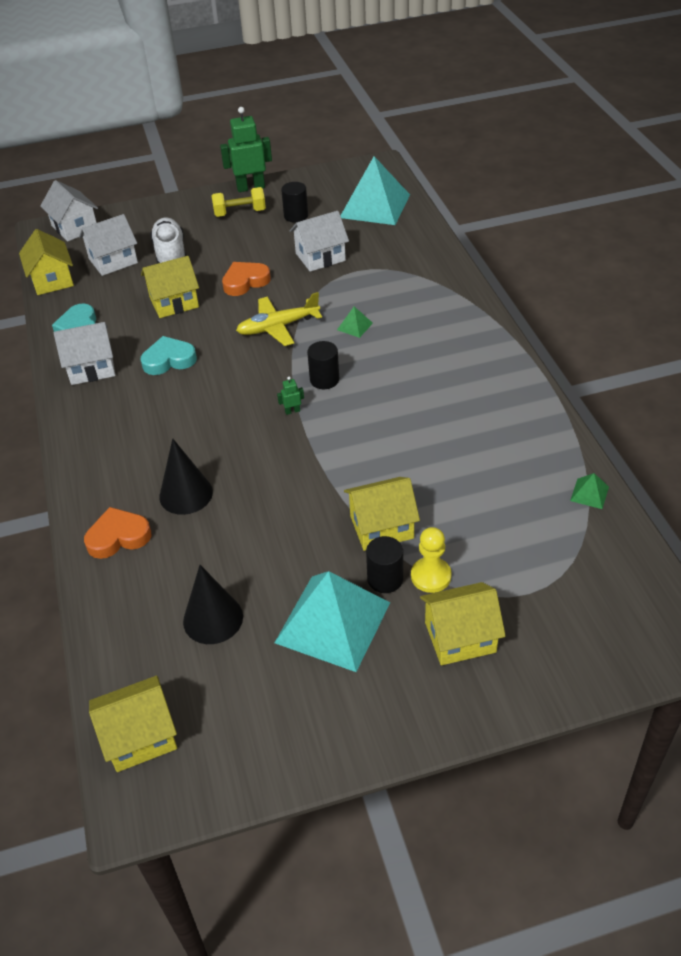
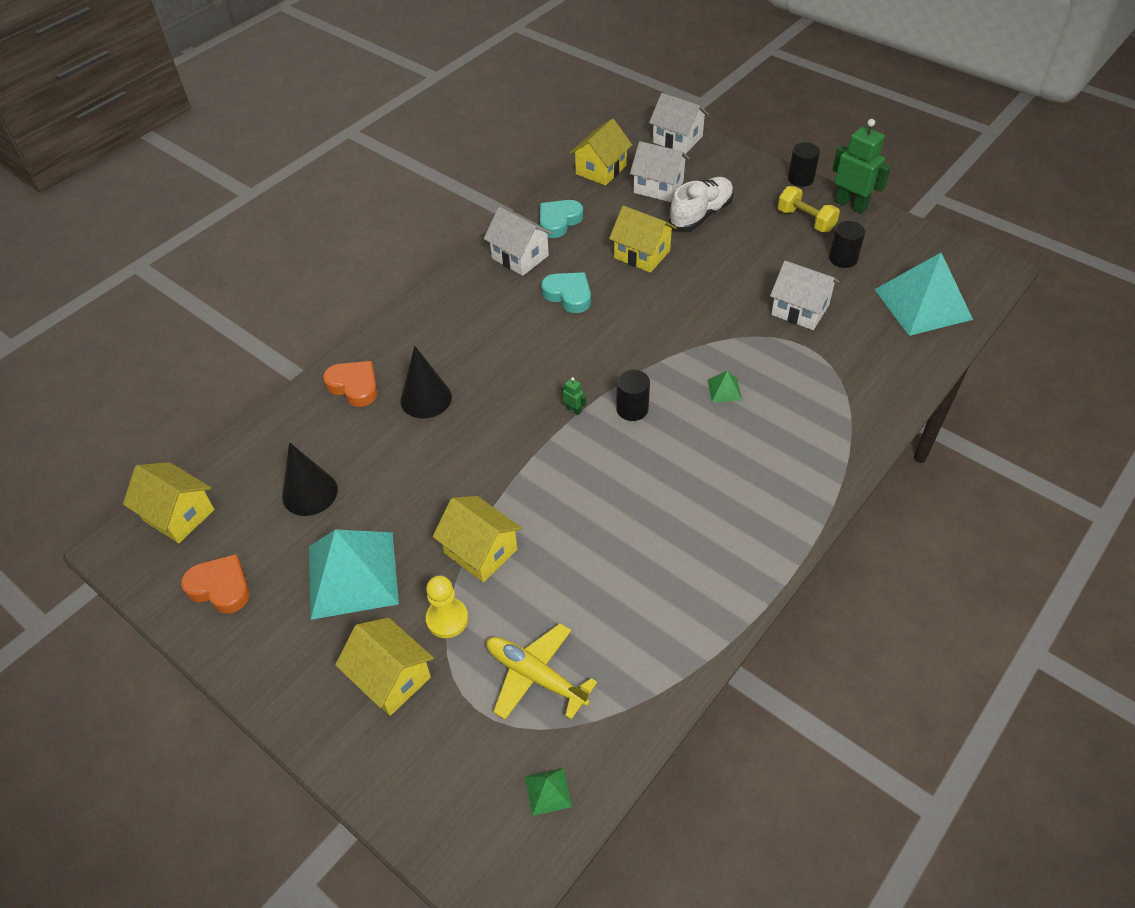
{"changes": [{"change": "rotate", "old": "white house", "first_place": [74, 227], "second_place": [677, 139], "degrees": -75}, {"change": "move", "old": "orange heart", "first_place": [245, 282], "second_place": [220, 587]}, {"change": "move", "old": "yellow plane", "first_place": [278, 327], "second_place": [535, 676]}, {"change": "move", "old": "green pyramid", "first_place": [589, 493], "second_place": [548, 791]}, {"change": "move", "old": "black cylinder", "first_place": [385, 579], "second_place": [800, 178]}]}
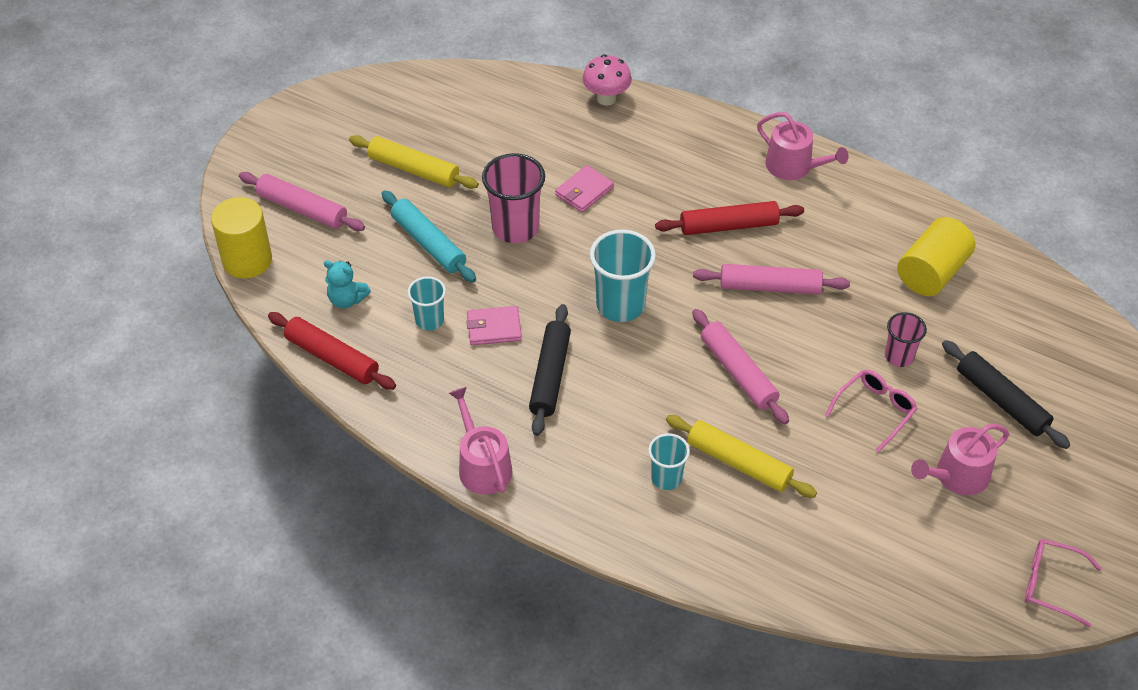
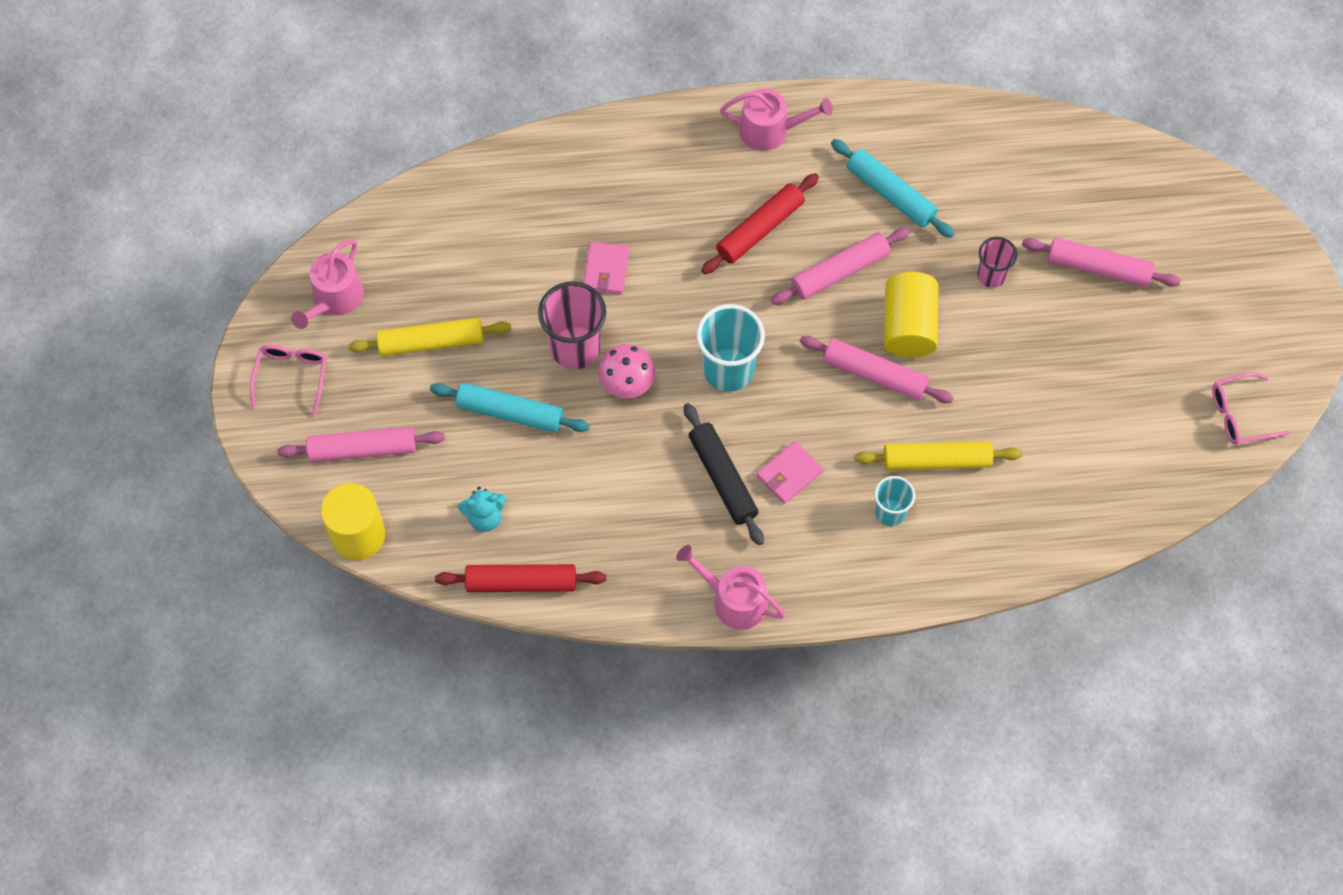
{"changes": [{"change": "move", "old": "pink mushroom", "first_place": [606, 98], "second_place": [627, 385]}, {"change": "move", "old": "yellow cylinder", "first_place": [931, 272], "second_place": [908, 326]}, {"change": "delete", "old": "turquoise cup", "first_place": [429, 320]}, {"change": "move", "old": "pink wallet", "first_place": [494, 328], "second_place": [789, 474]}, {"change": "recolor", "old": "black rolling pin", "new": "pink rolling pin", "first_place": [1001, 400], "second_place": [1098, 268]}, {"change": "move", "old": "pink glasses", "first_place": [875, 411], "second_place": [292, 376]}, {"change": "move", "old": "pink watering can", "first_place": [956, 476], "second_place": [334, 299]}, {"change": "insert", "new": "turquoise rolling pin", "second_place": [890, 194]}]}
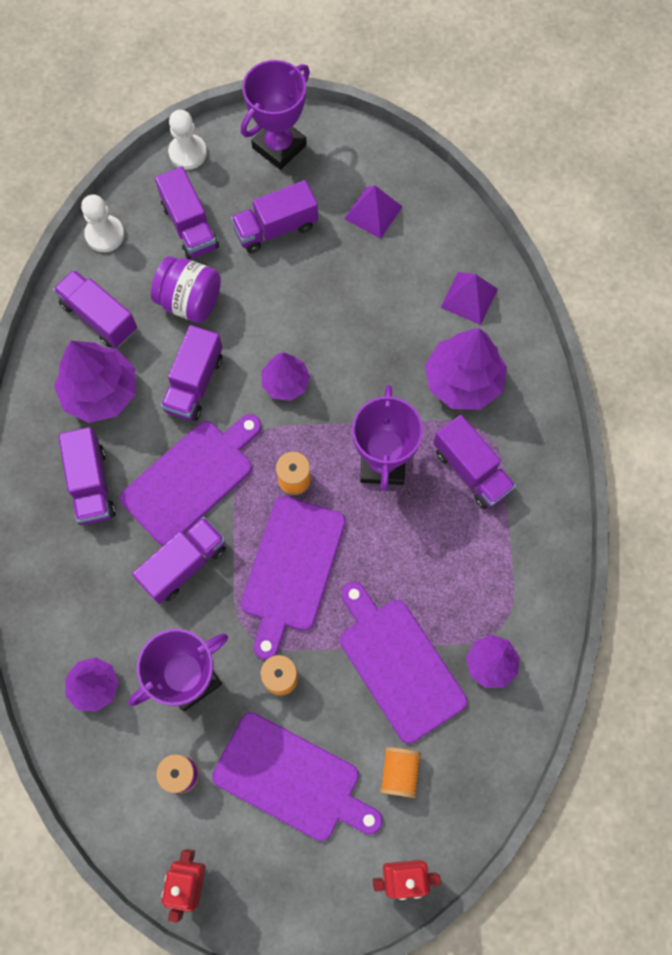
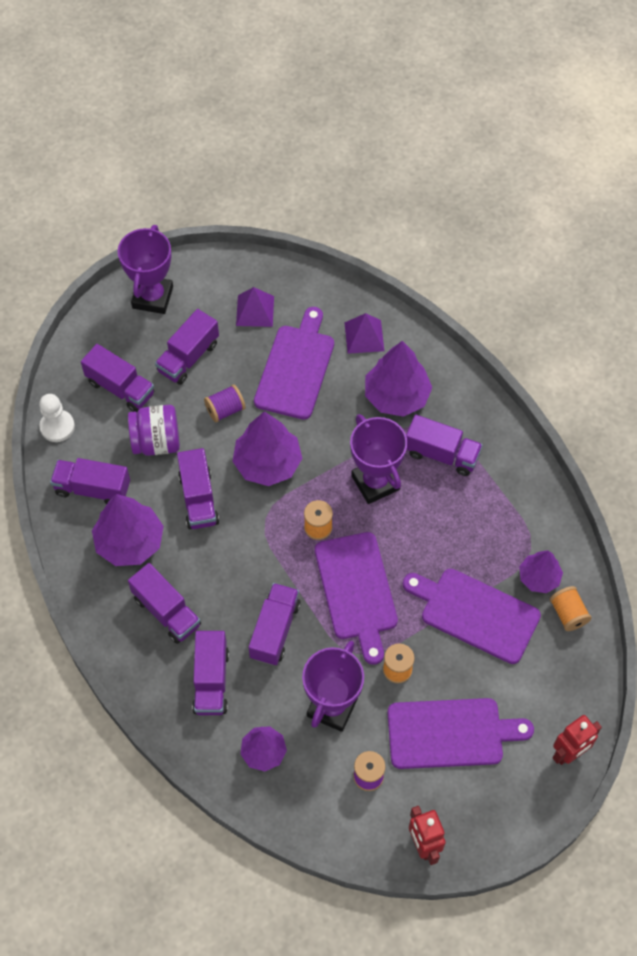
{"changes": [{"change": "delete", "old": "white pawn", "first_place": [188, 153]}, {"change": "resize", "old": "purple tree", "first_place": [285, 383], "second_place": [267, 463], "factor": 1.65}, {"change": "move", "old": "purple cutting board", "first_place": [191, 478], "second_place": [296, 368]}, {"change": "move", "old": "orange spool", "first_place": [399, 772], "second_place": [568, 614]}, {"change": "insert", "new": "purple spool", "second_place": [225, 410]}, {"change": "insert", "new": "purple truck", "second_place": [211, 681]}]}
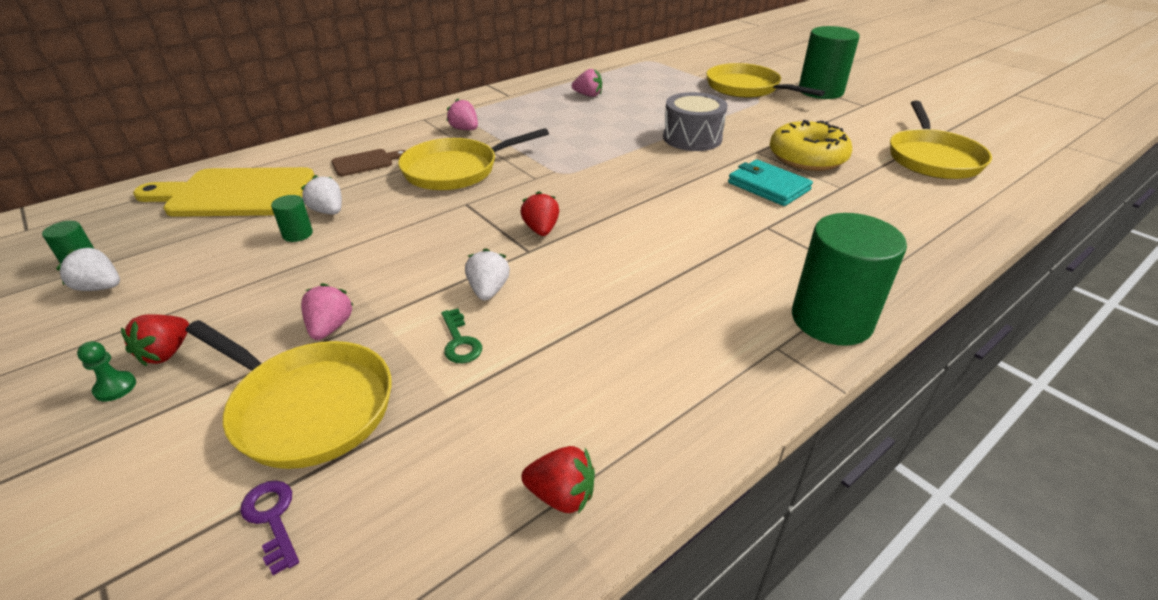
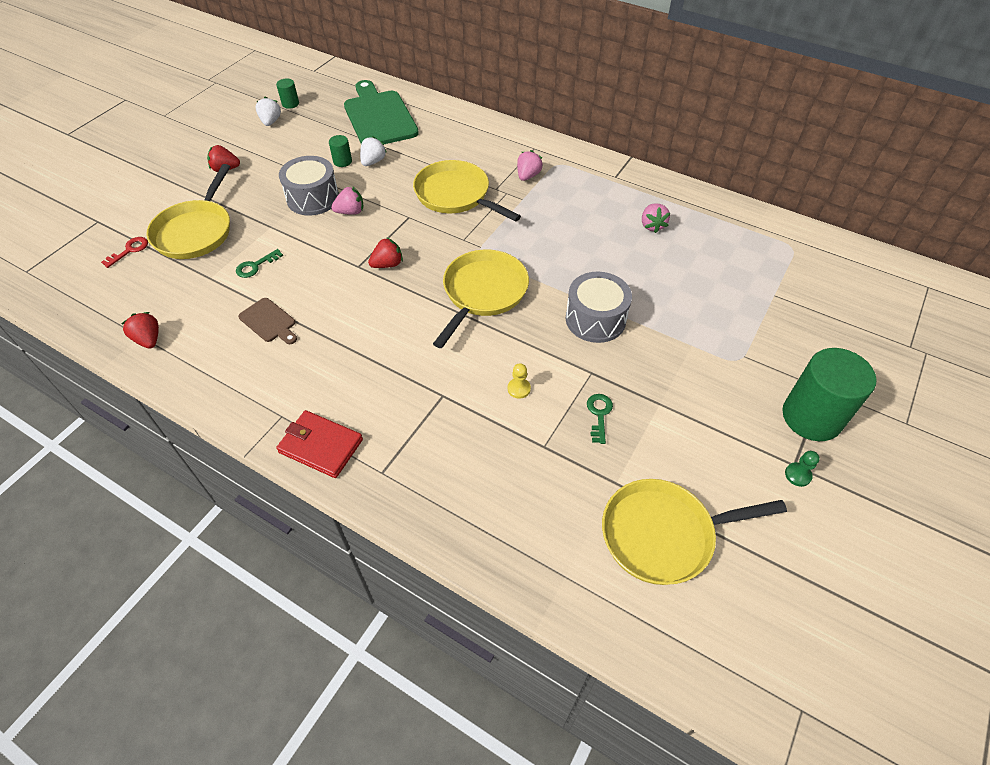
{"changes": [{"change": "move", "old": "yellow pan", "first_place": [746, 88], "second_place": [482, 293]}, {"change": "replace", "old": "yellow donut", "new": "green key", "first_place": [807, 158], "second_place": [599, 415]}, {"change": "move", "old": "brown cutting board", "first_place": [365, 162], "second_place": [269, 321]}, {"change": "replace", "old": "turquoise wallet", "new": "yellow pawn", "first_place": [768, 186], "second_place": [519, 389]}, {"change": "recolor", "old": "yellow cutting board", "new": "green cutting board", "first_place": [235, 193], "second_place": [379, 116]}, {"change": "replace", "old": "green cylinder", "new": "red wallet", "first_place": [831, 320], "second_place": [321, 446]}, {"change": "delete", "old": "white strawberry", "first_place": [488, 290]}, {"change": "move", "old": "pink strawberry", "first_place": [330, 327], "second_place": [350, 212]}, {"change": "move", "old": "green pawn", "first_place": [115, 387], "second_place": [798, 475]}, {"change": "rotate", "old": "red strawberry", "first_place": [561, 495], "second_place": [148, 339], "degrees": 150}, {"change": "recolor", "old": "purple key", "new": "red key", "first_place": [272, 519], "second_place": [129, 250]}, {"change": "insert", "new": "grey drum", "second_place": [313, 198]}]}
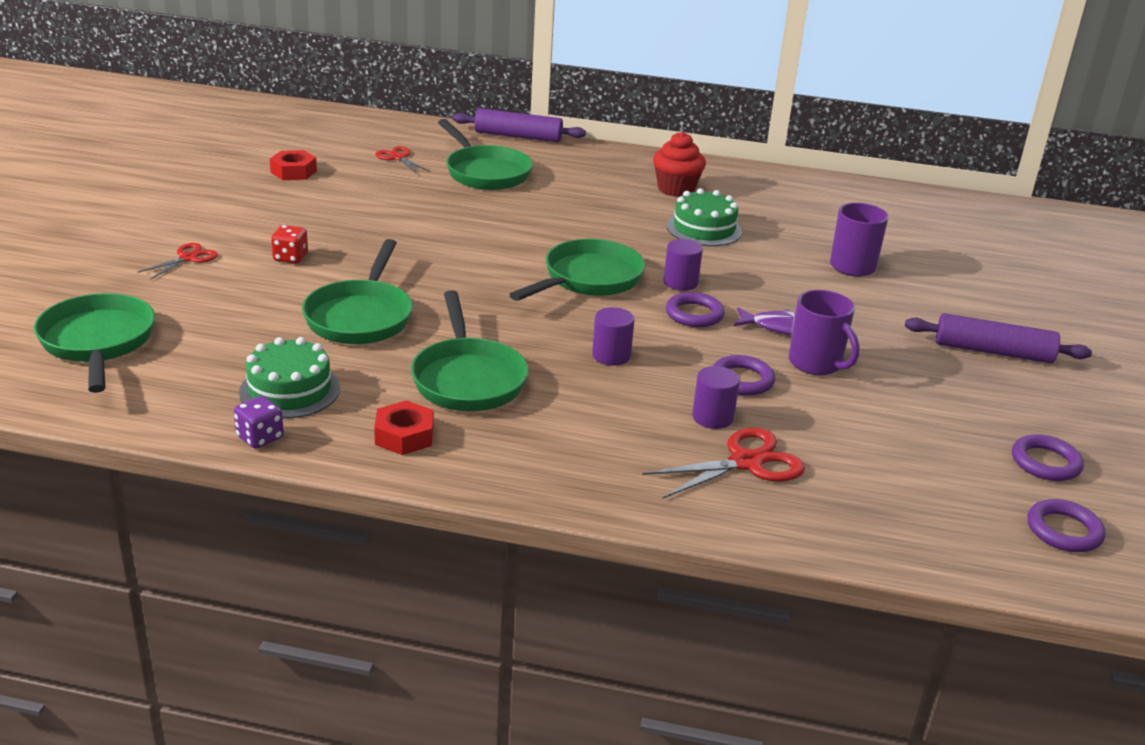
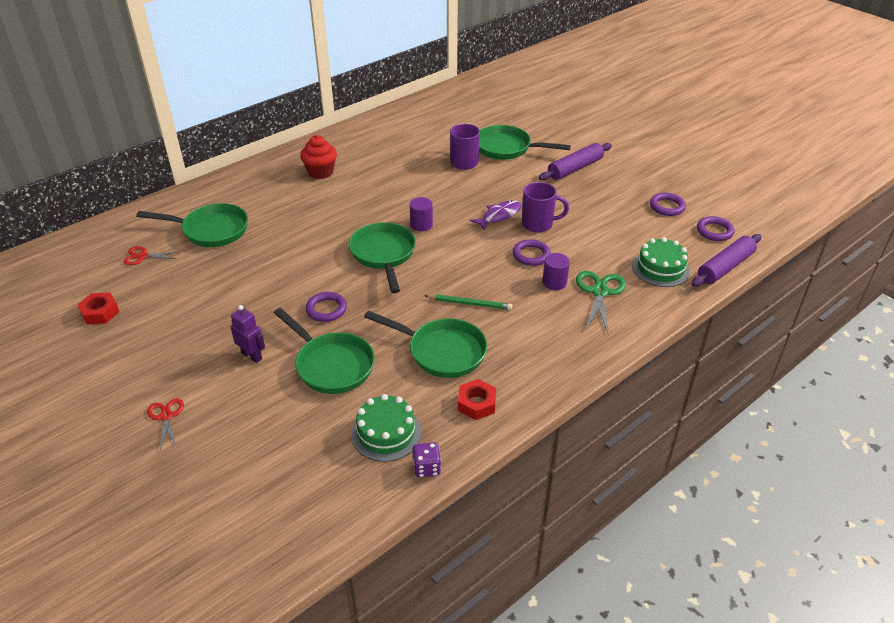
{"changes": [{"change": "move", "old": "purple rolling pin", "first_place": [518, 136], "second_place": [725, 267]}, {"change": "move", "old": "green cake", "first_place": [704, 229], "second_place": [660, 268]}, {"change": "delete", "old": "red dice", "first_place": [290, 258]}, {"change": "move", "old": "purple ring", "first_place": [694, 314], "second_place": [326, 309]}, {"change": "move", "old": "green pan", "first_place": [98, 342], "second_place": [506, 148]}, {"change": "delete", "old": "purple cylinder", "first_place": [611, 356]}, {"change": "recolor", "old": "red scissors", "new": "green scissors", "first_place": [746, 462], "second_place": [599, 292]}, {"change": "insert", "new": "green pencil", "second_place": [470, 303]}, {"change": "insert", "new": "purple robot", "second_place": [252, 356]}]}
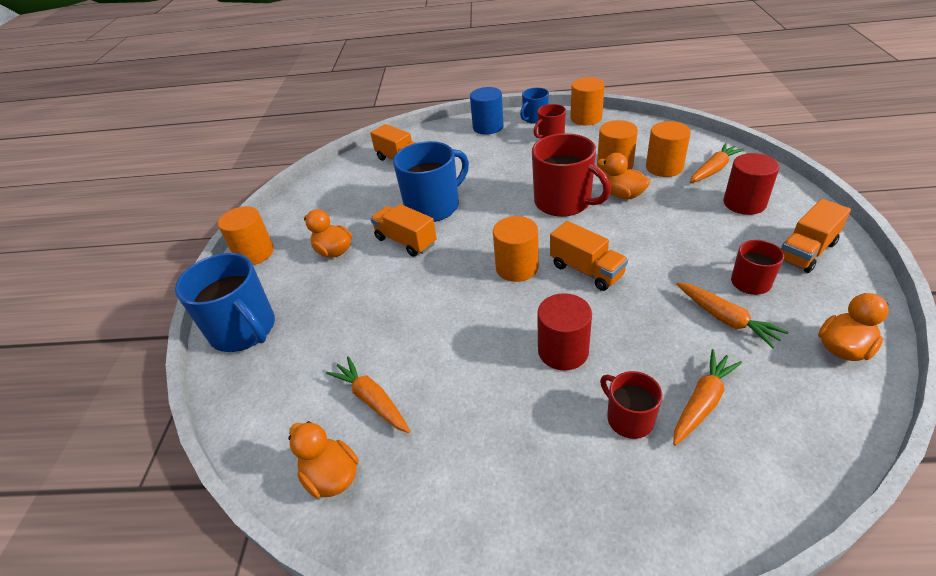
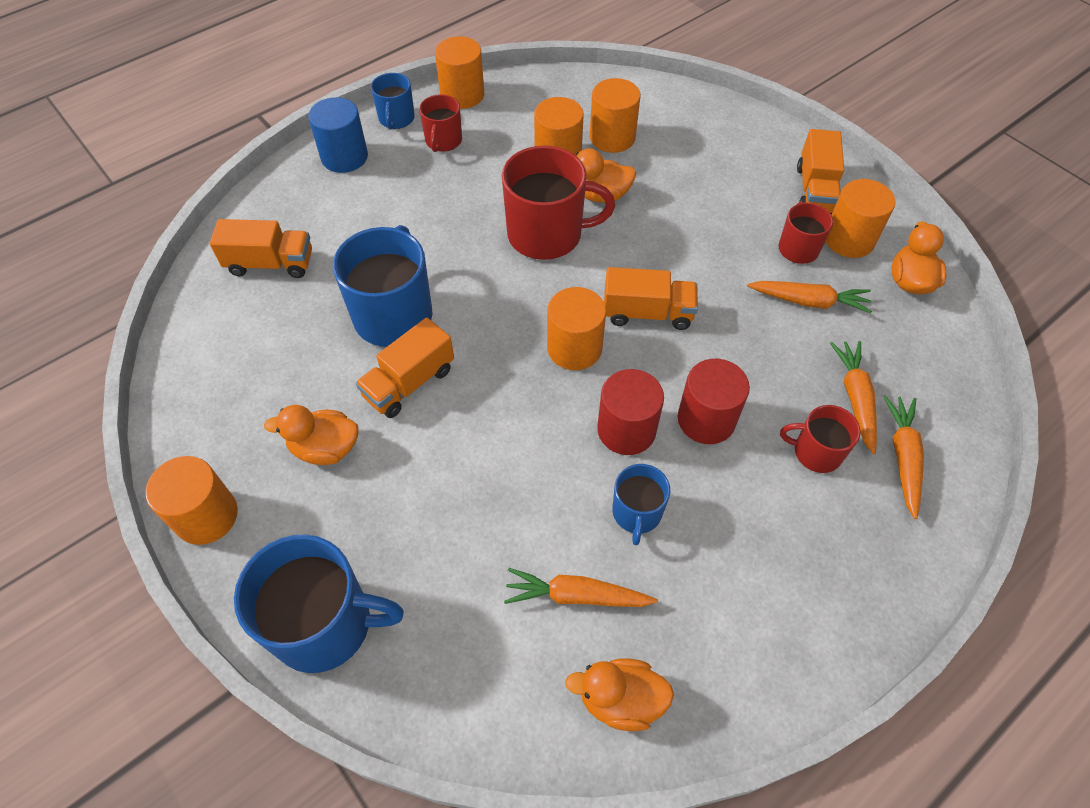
{"changes": [{"change": "move", "old": "orange carrot", "first_place": [713, 169], "second_place": [903, 457]}, {"change": "move", "old": "red cylinder", "first_place": [744, 203], "second_place": [626, 430]}, {"change": "rotate", "old": "orange truck", "first_place": [406, 241], "second_place": [409, 383], "degrees": -45}, {"change": "insert", "new": "orange cylinder", "second_place": [849, 239]}, {"change": "insert", "new": "blue mug", "second_place": [636, 513]}]}
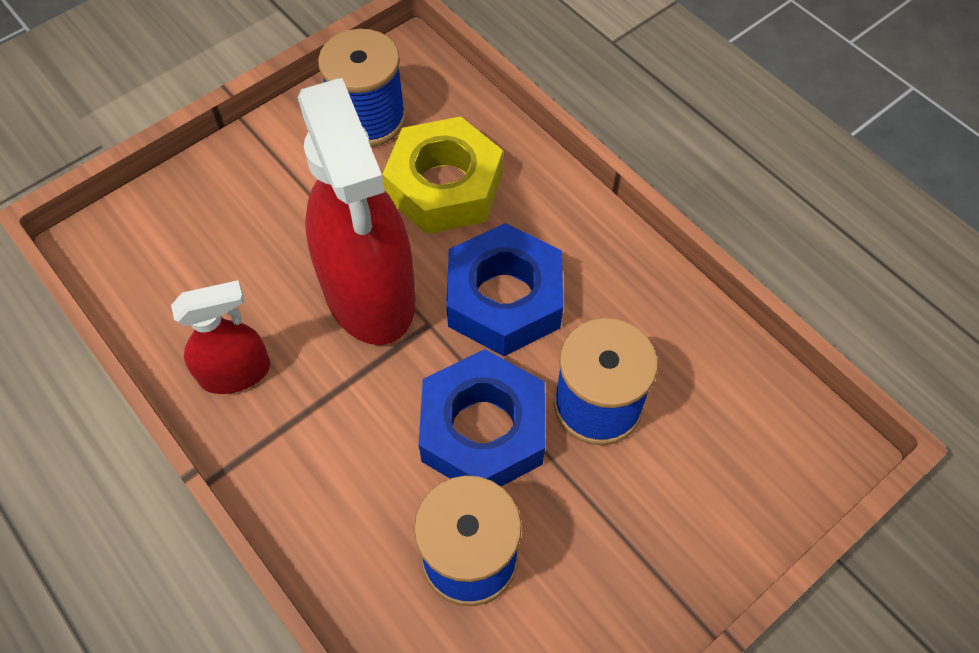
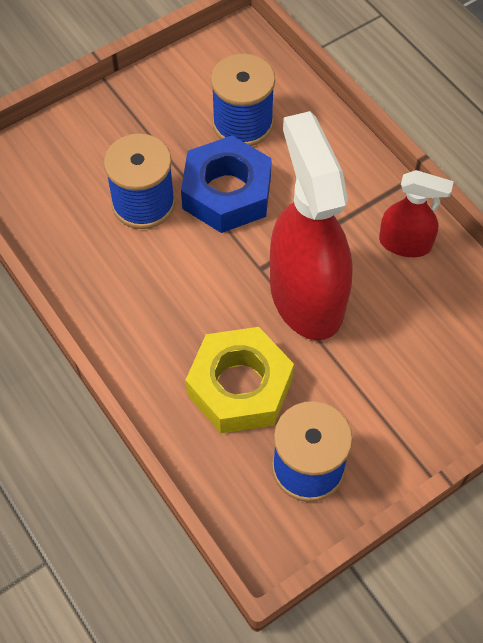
{"changes": [{"change": "delete", "old": "blue nut", "first_place": [504, 299]}, {"change": "rotate", "old": "red spray bottle", "first_place": [236, 372], "second_place": [405, 243], "degrees": -150}]}
